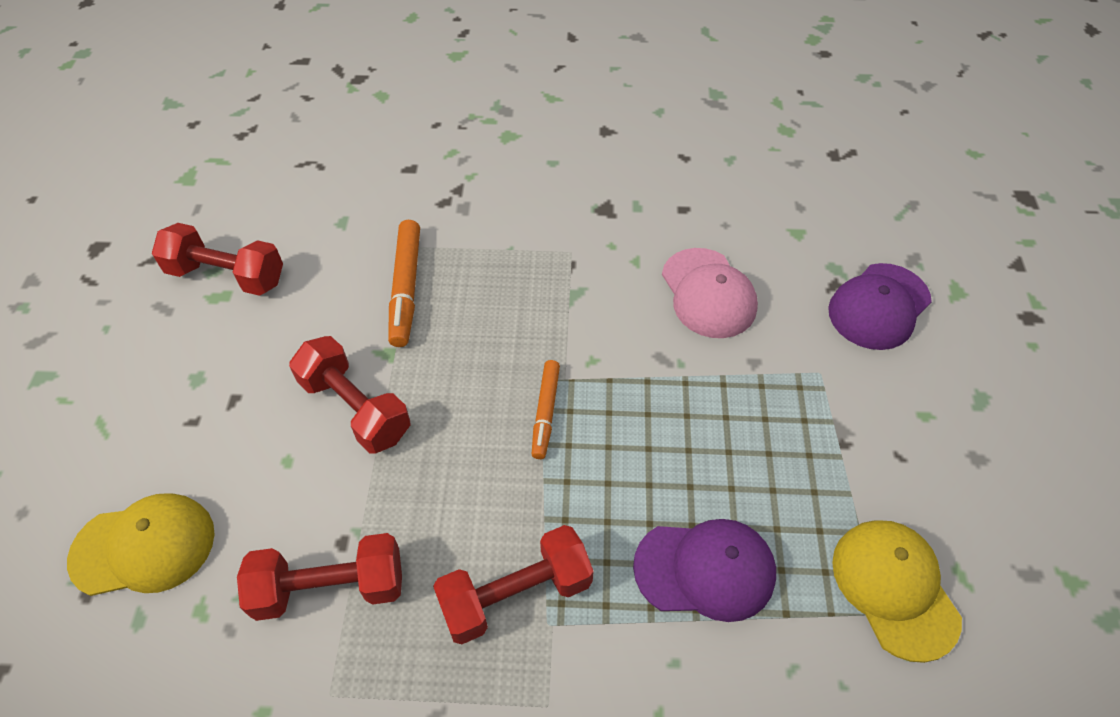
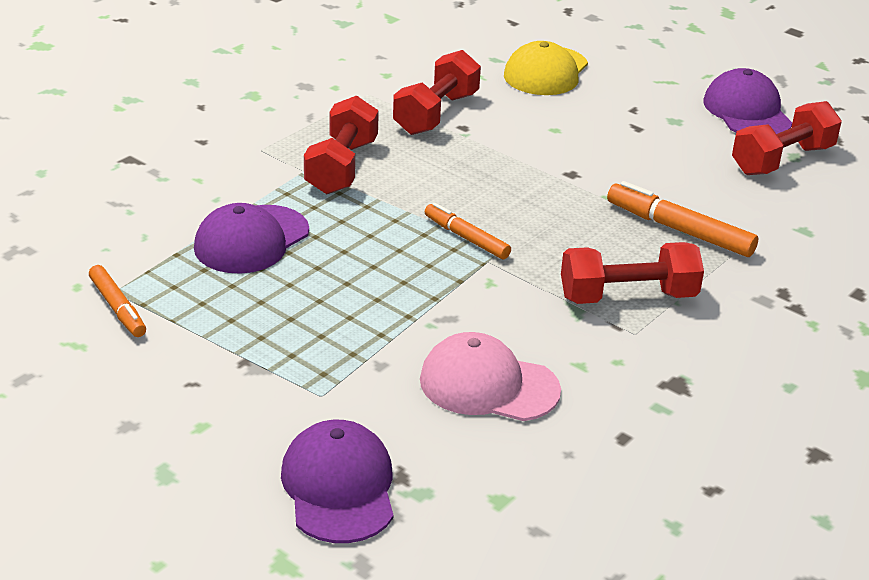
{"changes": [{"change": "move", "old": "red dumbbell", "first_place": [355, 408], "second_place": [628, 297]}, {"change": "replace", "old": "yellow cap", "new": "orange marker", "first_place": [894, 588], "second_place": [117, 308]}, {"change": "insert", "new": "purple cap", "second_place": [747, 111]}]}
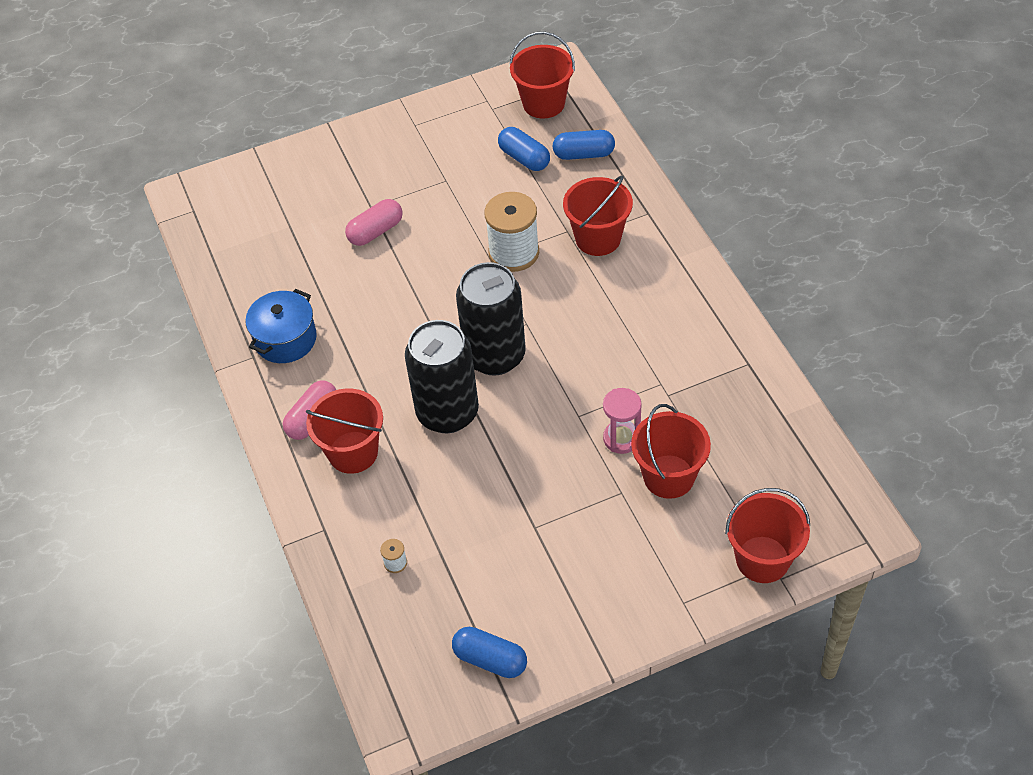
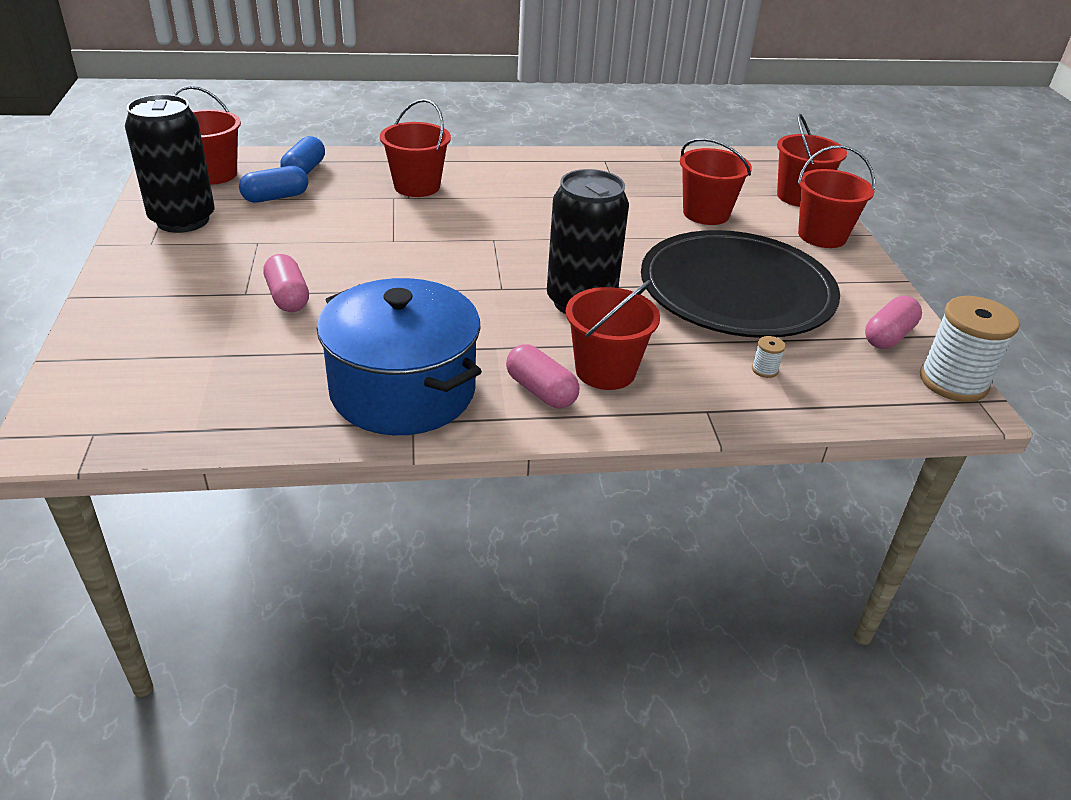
{"changes": [{"change": "move", "old": "white spool", "first_place": [514, 253], "second_place": [953, 382]}, {"change": "move", "old": "black can", "first_place": [495, 356], "second_place": [183, 220]}, {"change": "resize", "old": "blue pot", "first_place": [285, 339], "second_place": [403, 390], "factor": 1.71}, {"change": "delete", "old": "pink hourglass", "first_place": [621, 438]}, {"change": "recolor", "old": "blue capsule", "new": "pink capsule", "first_place": [490, 659], "second_place": [888, 336]}, {"change": "insert", "new": "red bucket", "second_place": [822, 236]}, {"change": "insert", "new": "black plate", "second_place": [736, 291]}]}
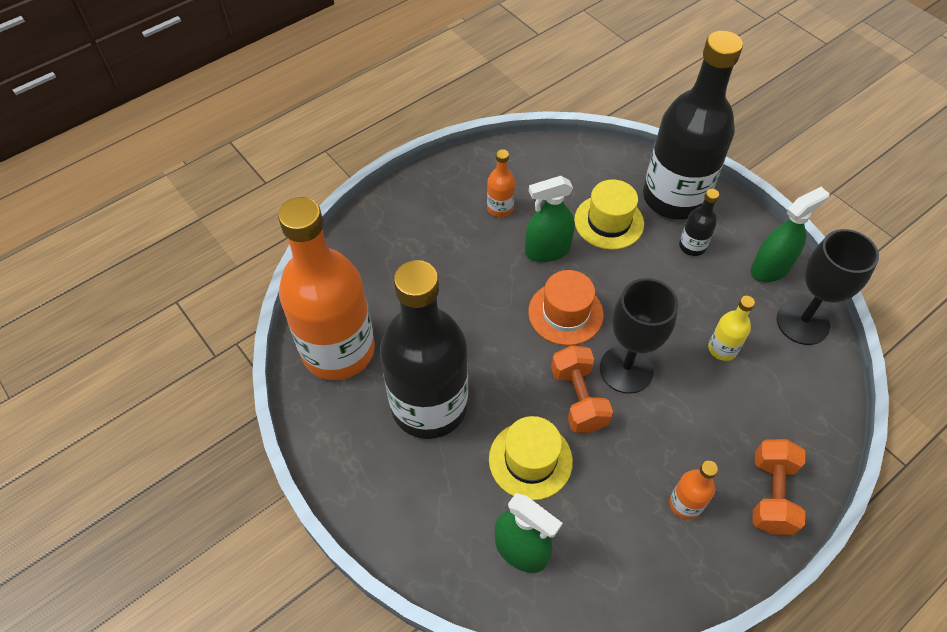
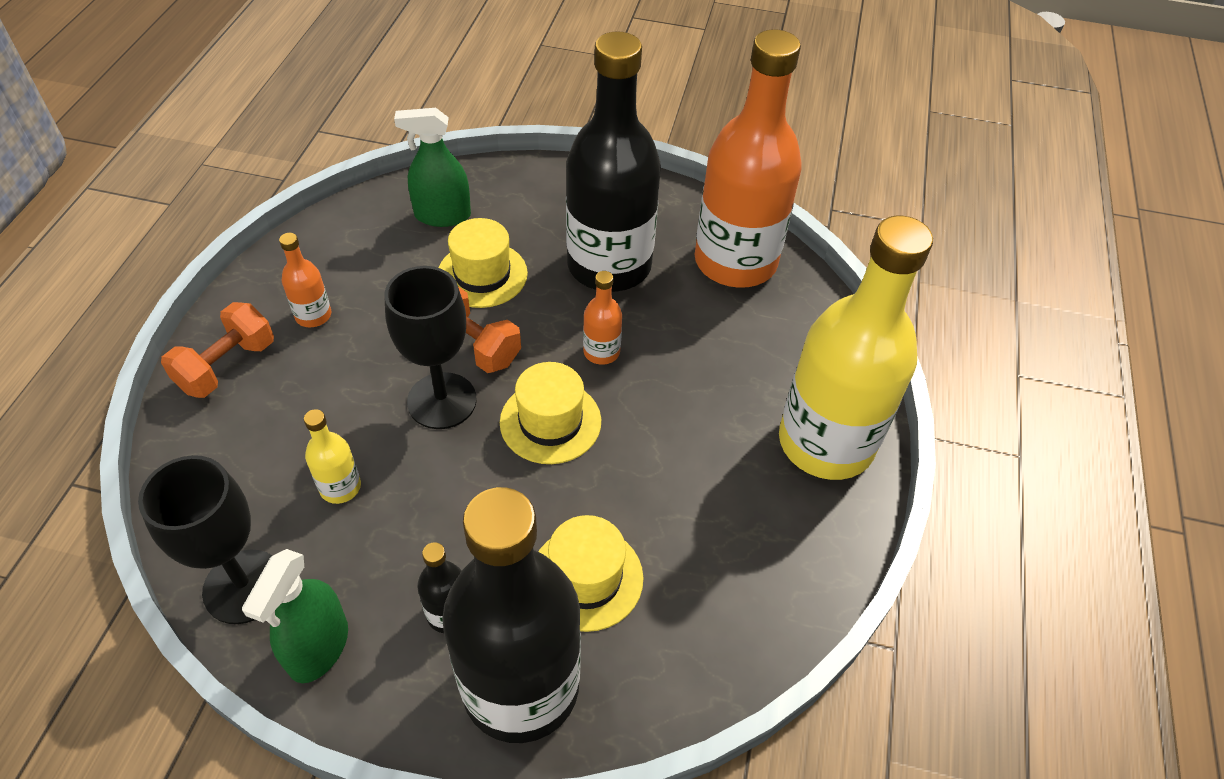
{"changes": [{"change": "move", "old": "orange bottle", "first_place": [500, 208], "second_place": [601, 352]}, {"change": "delete", "old": "green spray bottle", "first_place": [547, 251]}, {"change": "recolor", "old": "orange hat", "new": "yellow hat", "first_place": [565, 313], "second_place": [550, 422]}, {"change": "rotate", "old": "orange dumbbell", "first_place": [771, 494], "second_place": [227, 366], "degrees": 60}, {"change": "insert", "new": "yellow bottle", "second_place": [825, 442]}]}
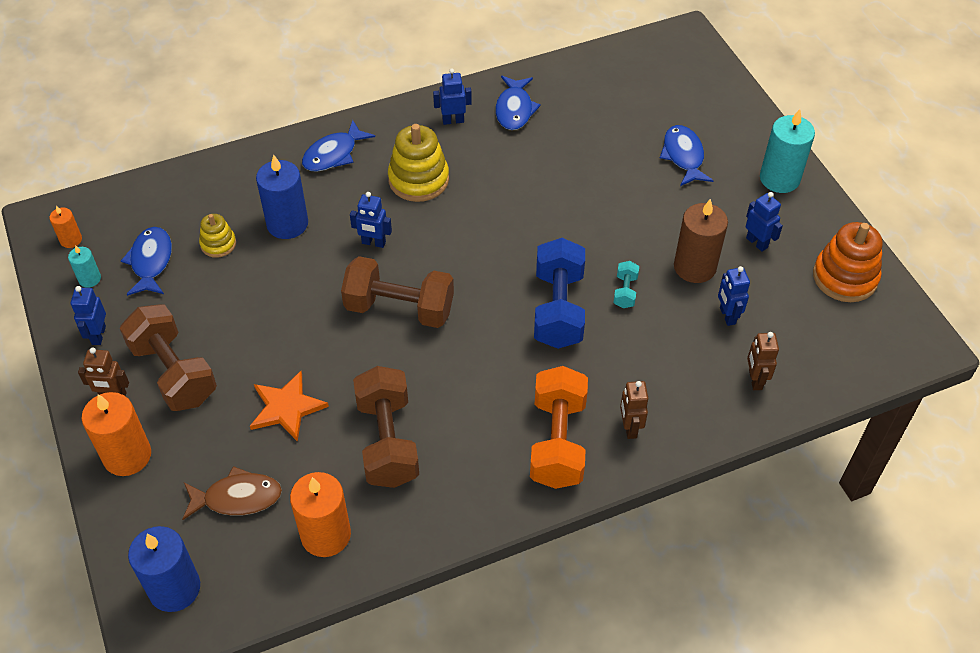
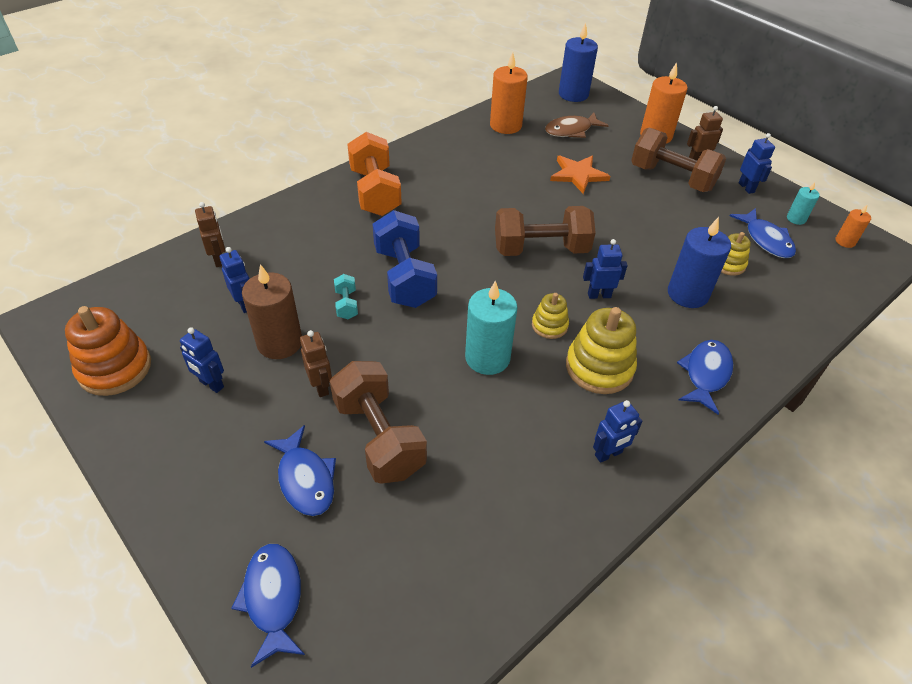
{"changes": [{"change": "move", "old": "blue fish", "first_place": [514, 109], "second_place": [273, 598]}, {"change": "move", "old": "turquoise candle", "first_place": [779, 178], "second_place": [487, 358]}, {"change": "move", "old": "brown dumbbell", "first_place": [387, 441], "second_place": [379, 437]}, {"change": "move", "old": "brown robot", "first_place": [629, 428], "second_place": [321, 386]}, {"change": "insert", "new": "yellow stacking toy", "second_place": [549, 325]}]}
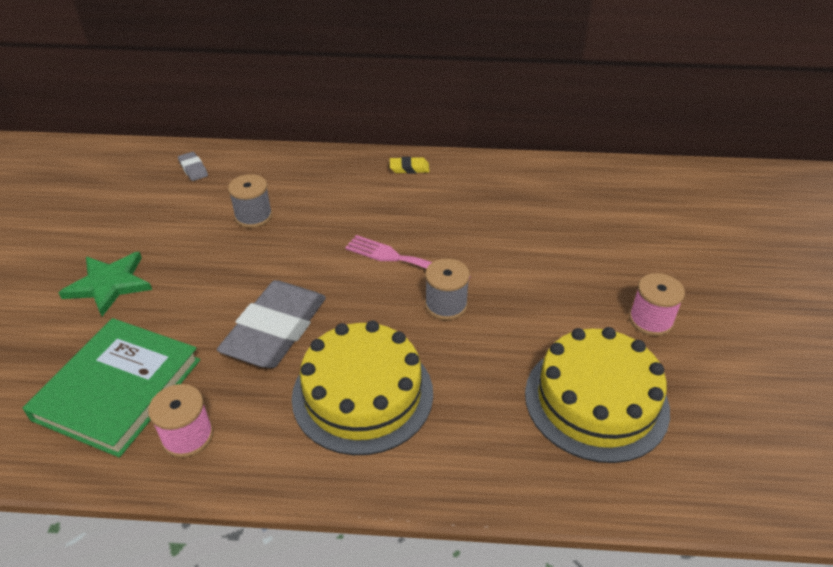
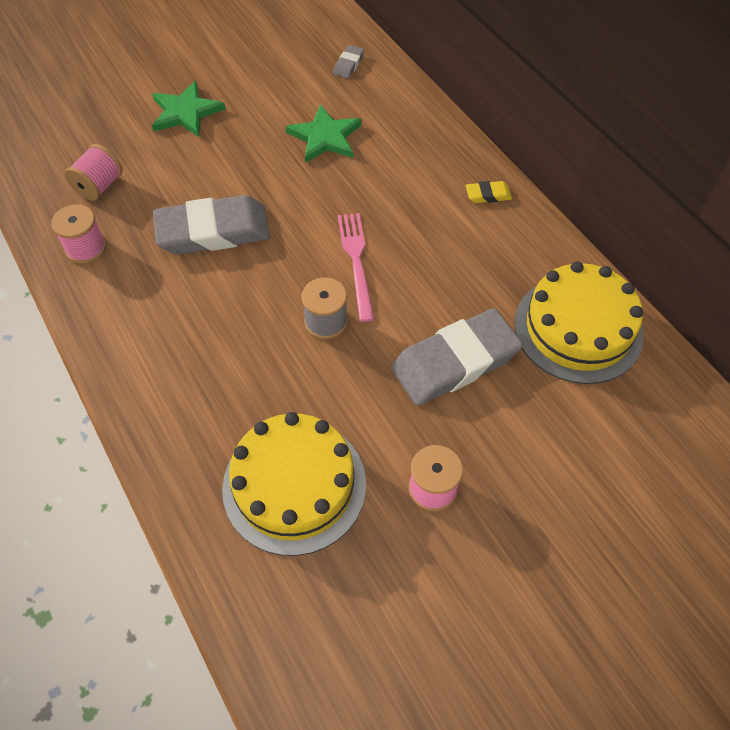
{"changes": [{"change": "rotate", "old": "yellow eraser", "first_place": [409, 168], "second_place": [488, 195], "degrees": -60}, {"change": "replace", "old": "grey spool", "new": "green star", "first_place": [253, 216], "second_place": [325, 137]}, {"change": "replace", "old": "green book", "new": "pink spool", "first_place": [118, 389], "second_place": [99, 186]}, {"change": "move", "old": "yellow cake", "first_place": [362, 394], "second_place": [578, 328]}, {"change": "insert", "new": "grey eraser", "second_place": [455, 362]}]}
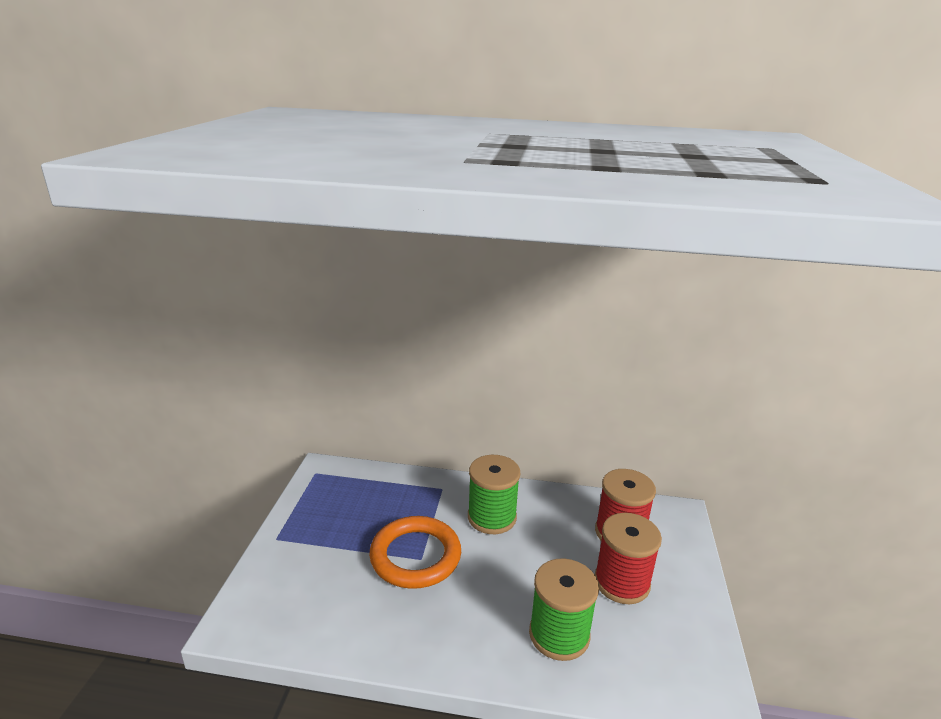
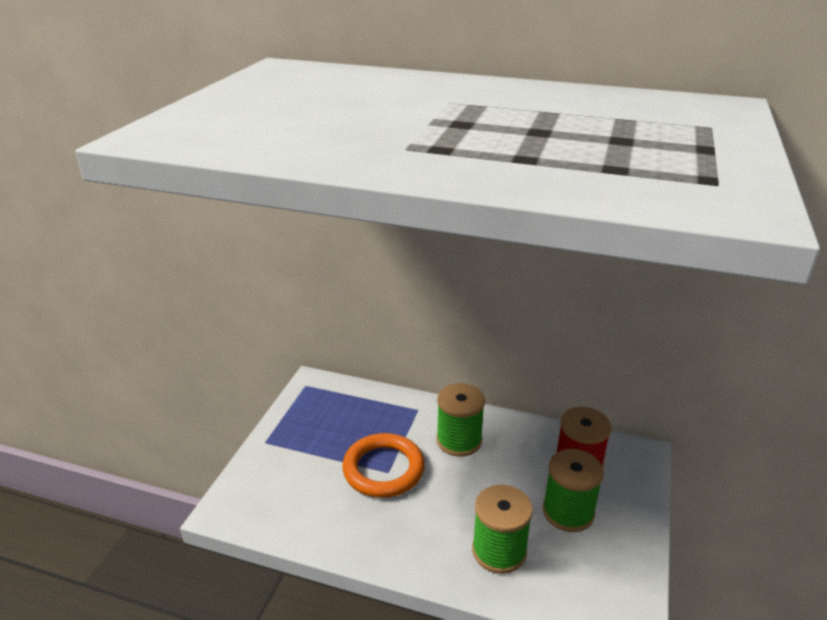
{"changes": [{"change": "recolor", "old": "red spool", "new": "green spool", "first_place": [621, 582], "second_place": [568, 512]}]}
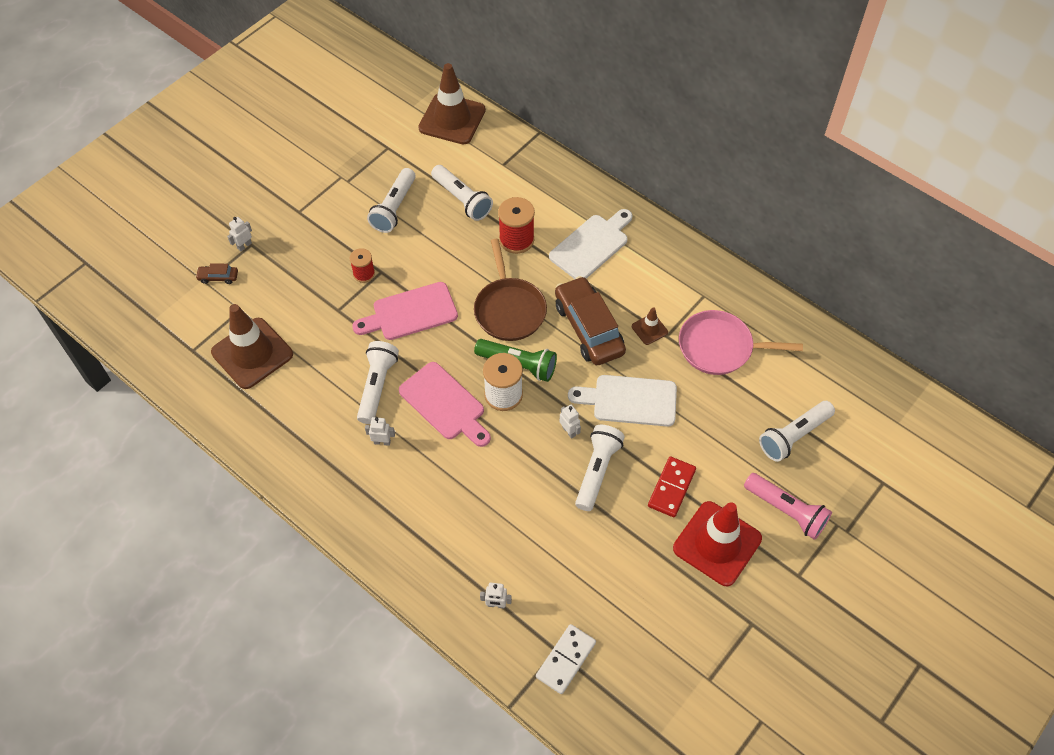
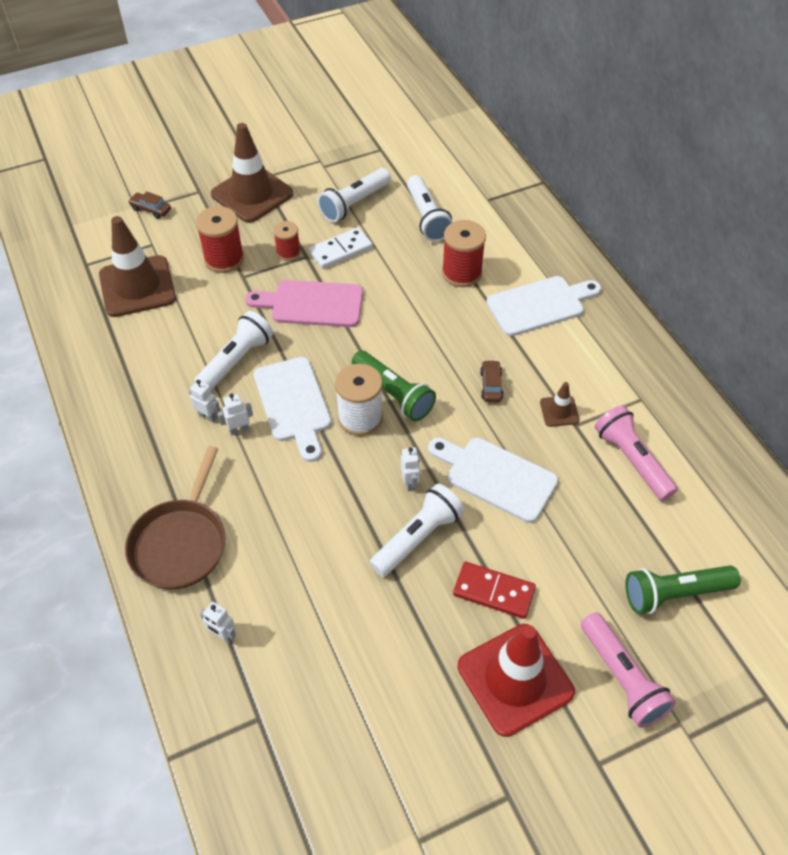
{"changes": [{"change": "move", "old": "brown traffic cone", "first_place": [452, 119], "second_place": [252, 194]}, {"change": "move", "old": "white robot", "first_place": [244, 246], "second_place": [239, 430]}, {"change": "move", "old": "brown pan", "first_place": [509, 309], "second_place": [180, 543]}, {"change": "resize", "old": "brown car", "first_place": [589, 328], "second_place": [491, 385], "factor": 0.42}, {"change": "replace", "old": "pink pan", "new": "pink flashlight", "first_place": [719, 347], "second_place": [632, 460]}, {"change": "recolor", "old": "pink cutting board", "new": "white cutting board", "first_place": [445, 404], "second_place": [293, 404]}, {"change": "recolor", "old": "white flashlight", "new": "green flashlight", "first_place": [793, 436], "second_place": [674, 593]}, {"change": "rotate", "old": "red domino", "first_place": [671, 488], "second_place": [493, 592], "degrees": 60}, {"change": "move", "old": "white domino", "first_place": [566, 660], "second_place": [341, 250]}, {"change": "insert", "new": "red spool", "second_place": [224, 259]}]}
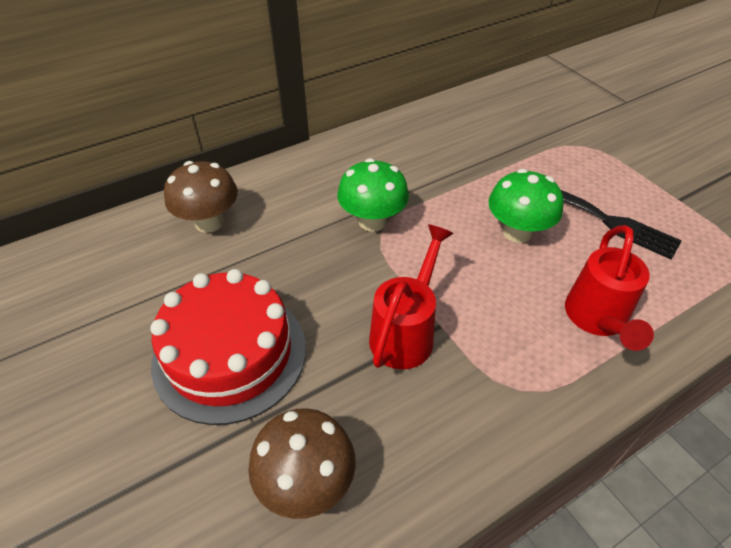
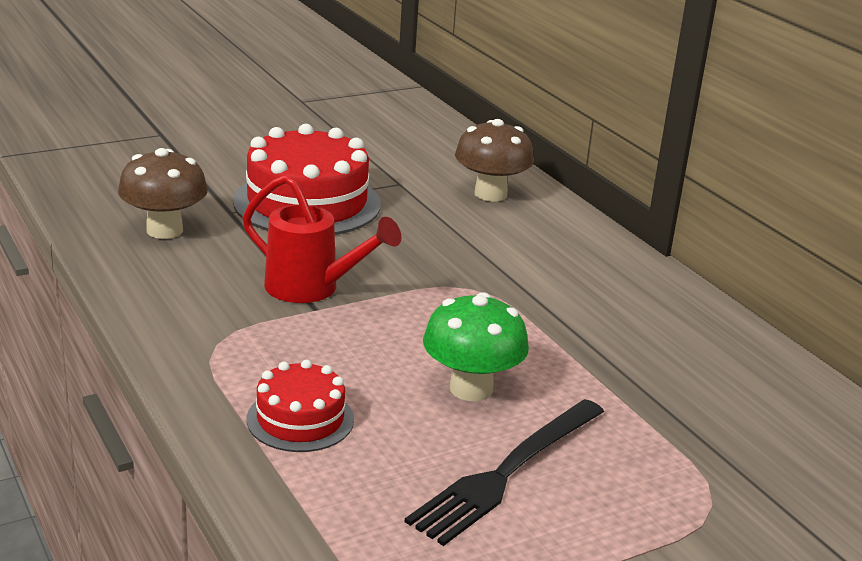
{"changes": [{"change": "delete", "old": "green mushroom", "first_place": [372, 221]}, {"change": "replace", "old": "red watering can", "new": "red cake", "first_place": [597, 319], "second_place": [300, 419]}]}
